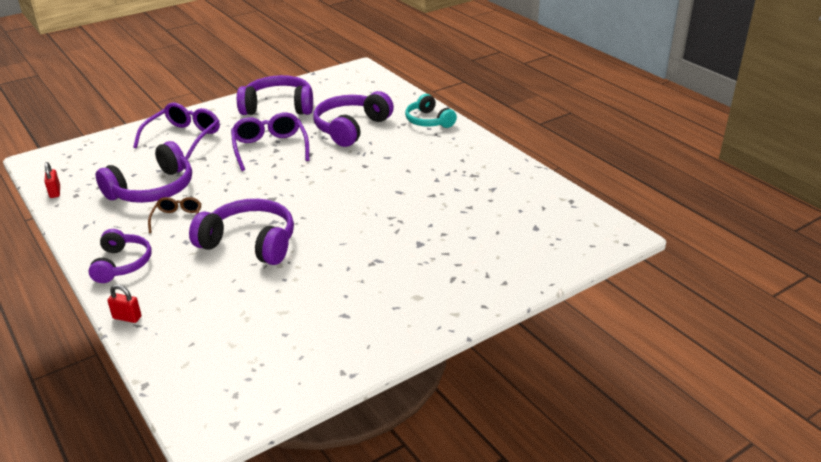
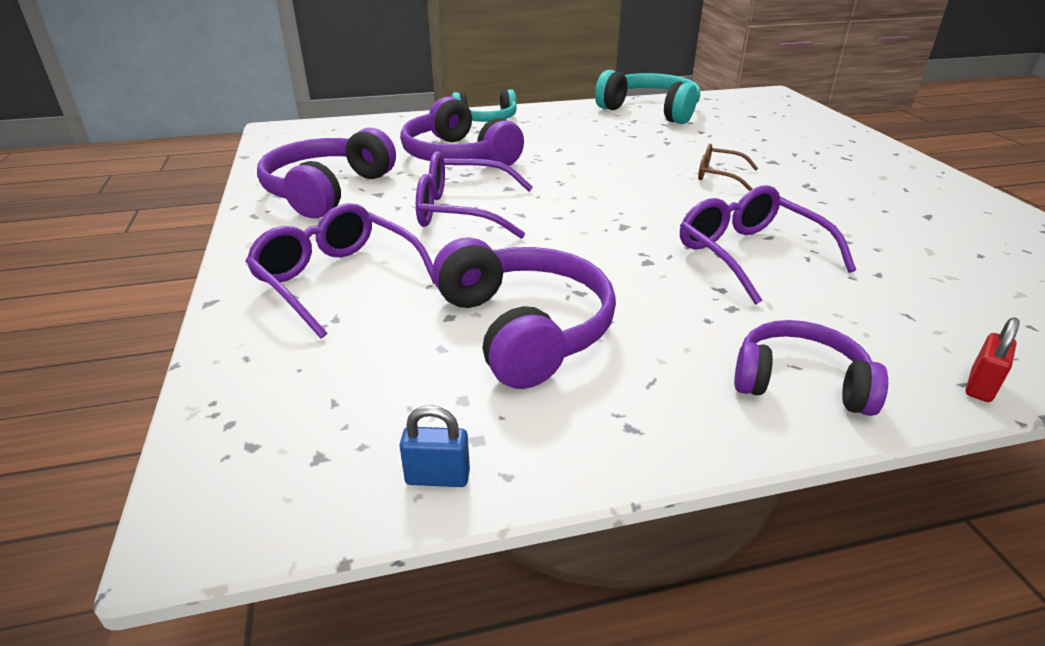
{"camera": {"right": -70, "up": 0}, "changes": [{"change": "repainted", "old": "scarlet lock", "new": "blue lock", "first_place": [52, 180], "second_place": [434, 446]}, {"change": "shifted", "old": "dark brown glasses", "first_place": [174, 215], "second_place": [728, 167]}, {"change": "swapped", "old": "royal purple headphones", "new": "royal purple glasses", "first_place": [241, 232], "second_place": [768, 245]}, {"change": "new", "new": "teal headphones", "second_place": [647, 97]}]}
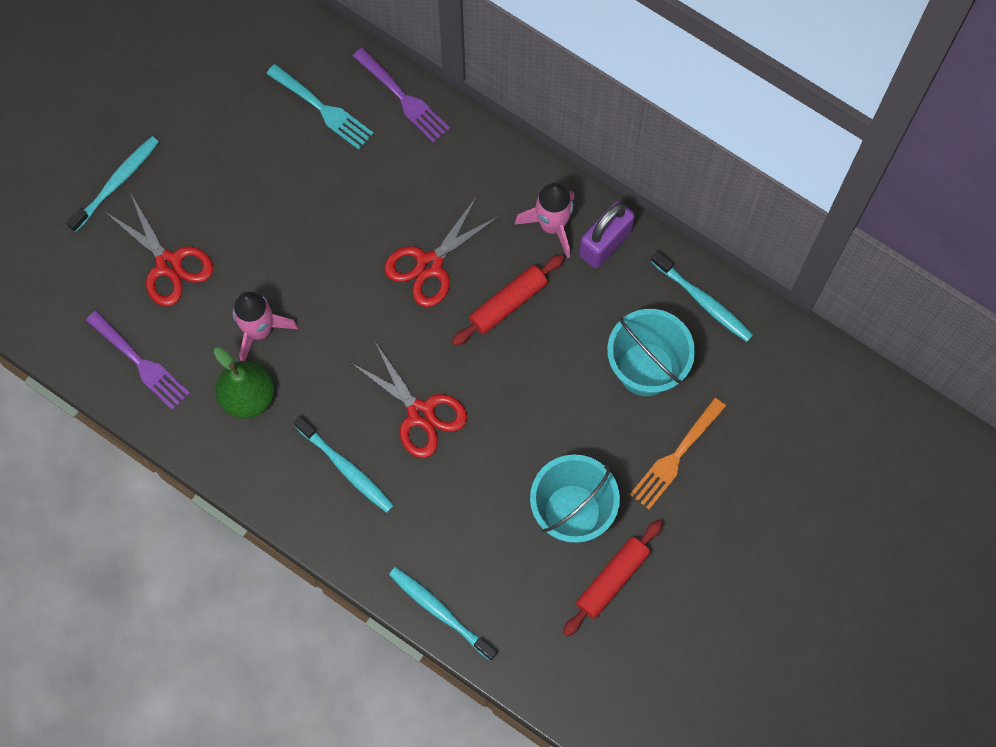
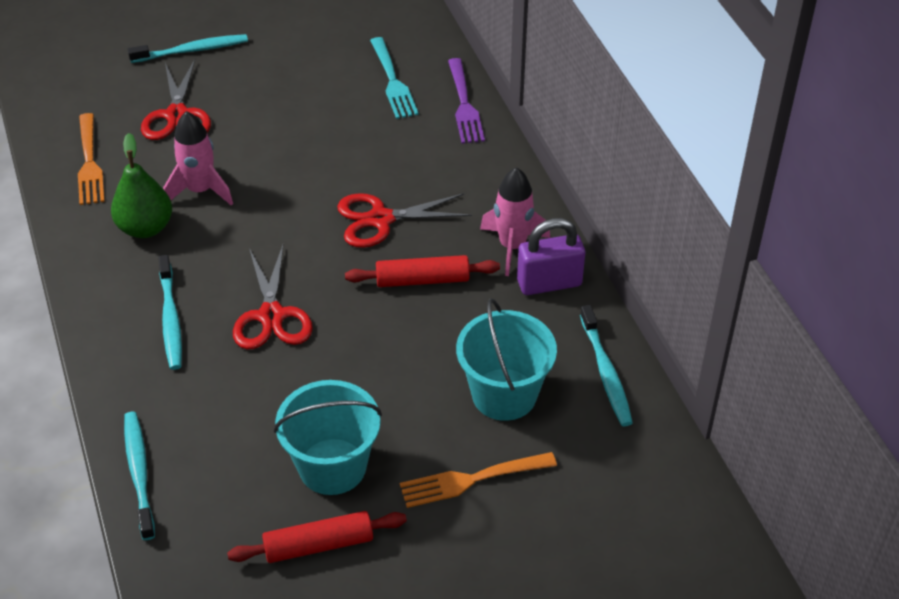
{"camera": {"right": 35, "up": -25}, "changes": [{"change": "repainted", "old": "royal purple dinner fork", "new": "orange-coloured dinner fork", "first_place": [138, 360], "second_place": [91, 159]}]}
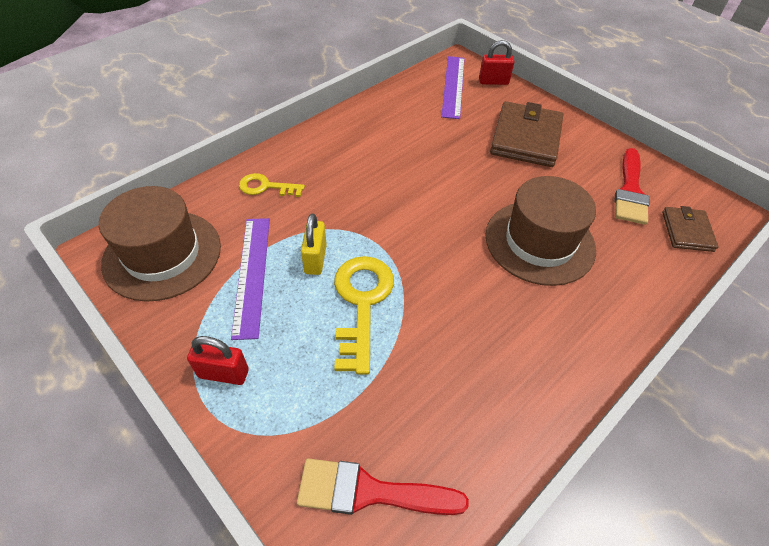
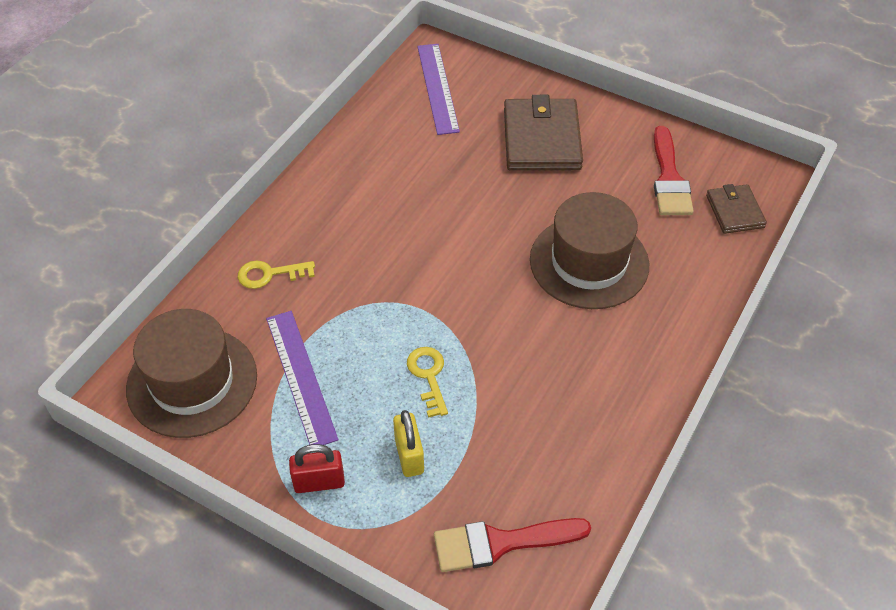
{"camera": {"right": -15, "up": 0}, "changes": [{"change": "shifted", "old": "golden lock", "first_place": [314, 244], "second_place": [408, 443]}, {"change": "scaled", "old": "golden latchkey", "first_place": [364, 315], "second_place": [427, 382], "factor": 0.58}, {"change": "gone", "old": "scarlet lock", "first_place": [496, 62]}]}
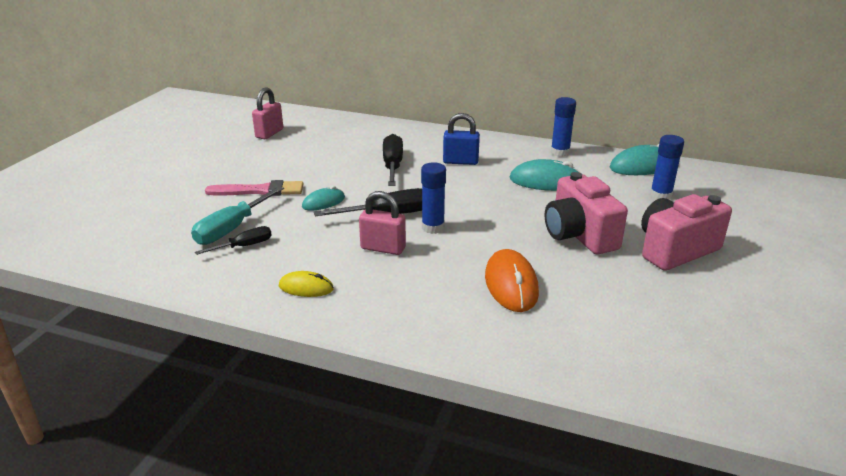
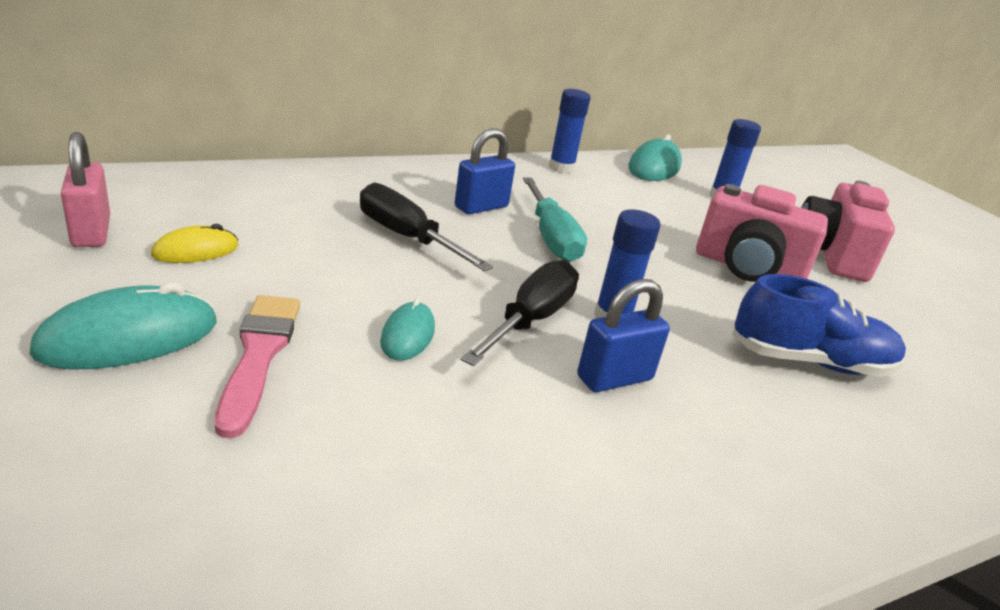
{"camera": {"right": -50, "up": 0}, "changes": [{"change": "shifted", "old": "teal flat screwdriver", "first_place": [237, 215], "second_place": [555, 219]}, {"change": "gone", "old": "ebony flat screwdriver", "first_place": [233, 240]}, {"change": "rotated", "old": "rose-pink brush", "first_place": [254, 188], "second_place": [257, 366], "degrees": -45}, {"change": "shifted", "old": "golden PC mouse", "first_place": [306, 284], "second_place": [195, 243]}, {"change": "repainted", "old": "rose-pink lock", "new": "blue lock", "first_place": [382, 223], "second_place": [623, 335]}, {"change": "swapped", "old": "orange-coloured PC mouse", "new": "blue shoe", "first_place": [512, 280], "second_place": [819, 325]}, {"change": "shifted", "old": "teal PC mouse", "first_place": [546, 175], "second_place": [123, 325]}]}
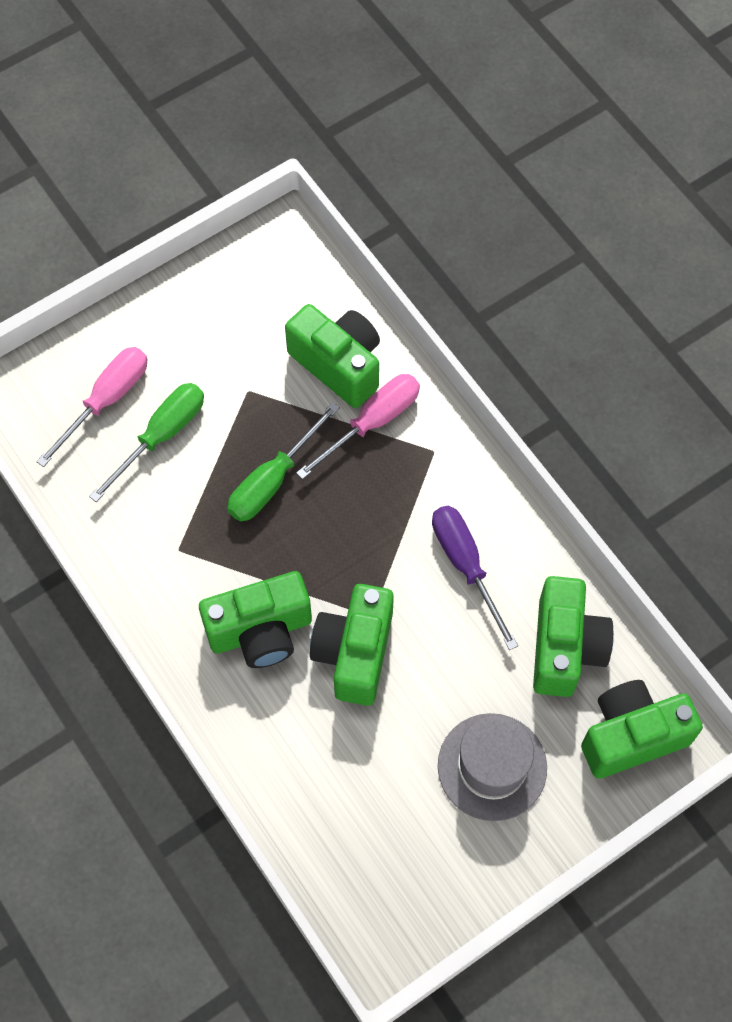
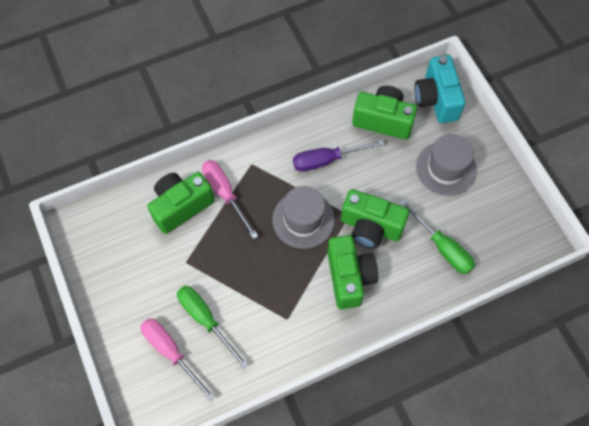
{"camera": {"right": -80, "up": 0}, "changes": [{"change": "shifted", "old": "leaf-green flat screwdriver", "first_place": [283, 462], "second_place": [437, 236]}, {"change": "repainted", "old": "leaf-green photo camera", "new": "teal photo camera", "first_place": [642, 729], "second_place": [440, 89]}, {"change": "new", "new": "gray tall hat", "second_place": [303, 217]}]}
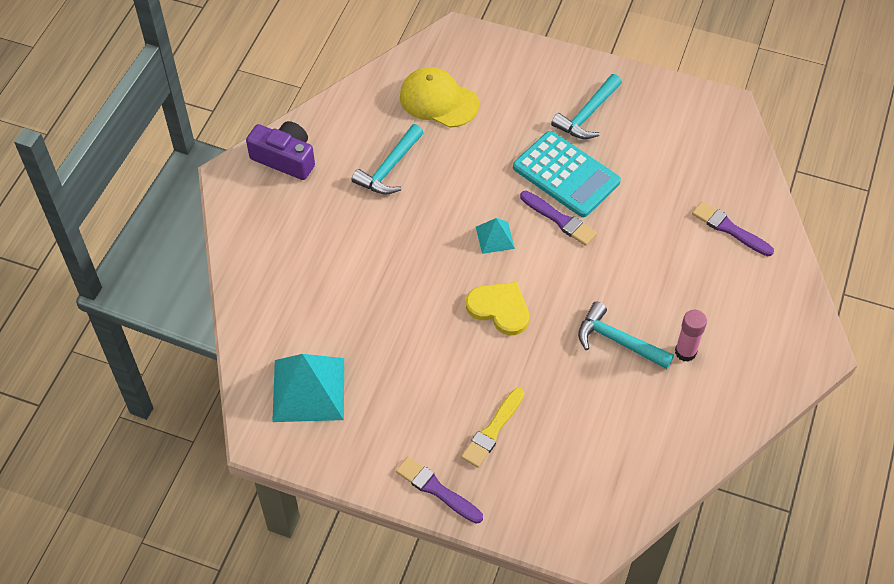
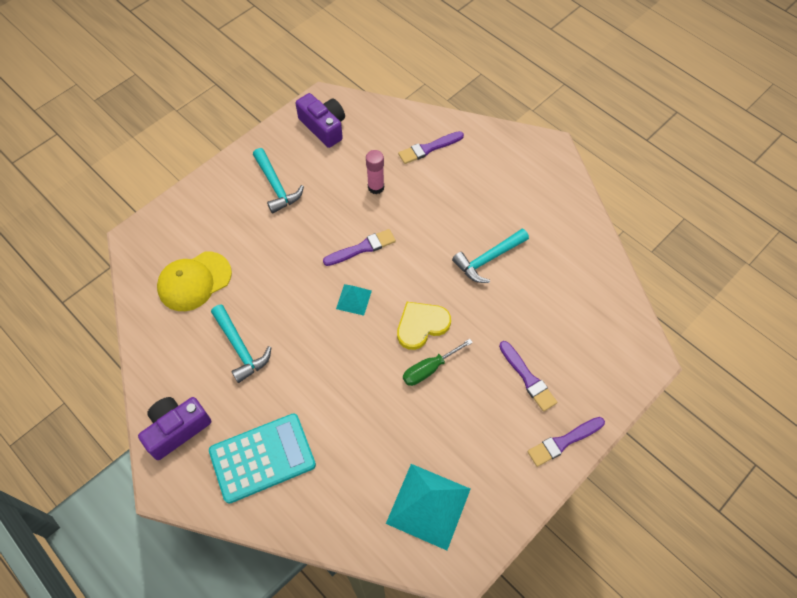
{"camera": {"right": -65, "up": 5}, "changes": [{"change": "repainted", "old": "golden brush", "new": "royal purple brush", "first_place": [492, 428], "second_place": [528, 376]}, {"change": "shifted", "old": "teal pocket calculator", "first_place": [567, 174], "second_place": [262, 458]}, {"change": "shifted", "old": "rose-pink glue", "first_place": [691, 336], "second_place": [375, 172]}, {"change": "new", "new": "royal purple photo camera", "second_place": [320, 120]}, {"change": "new", "new": "leaf-green flat screwdriver", "second_place": [438, 362]}]}
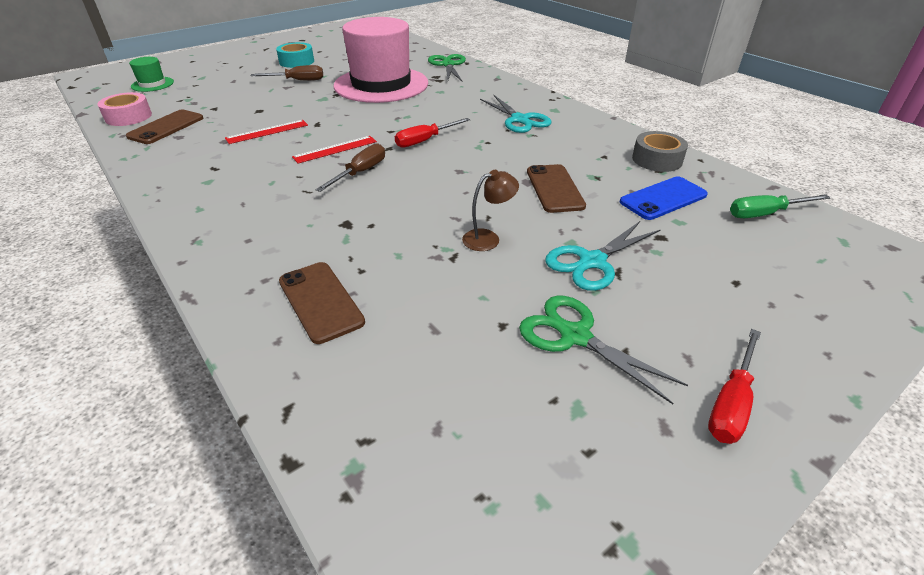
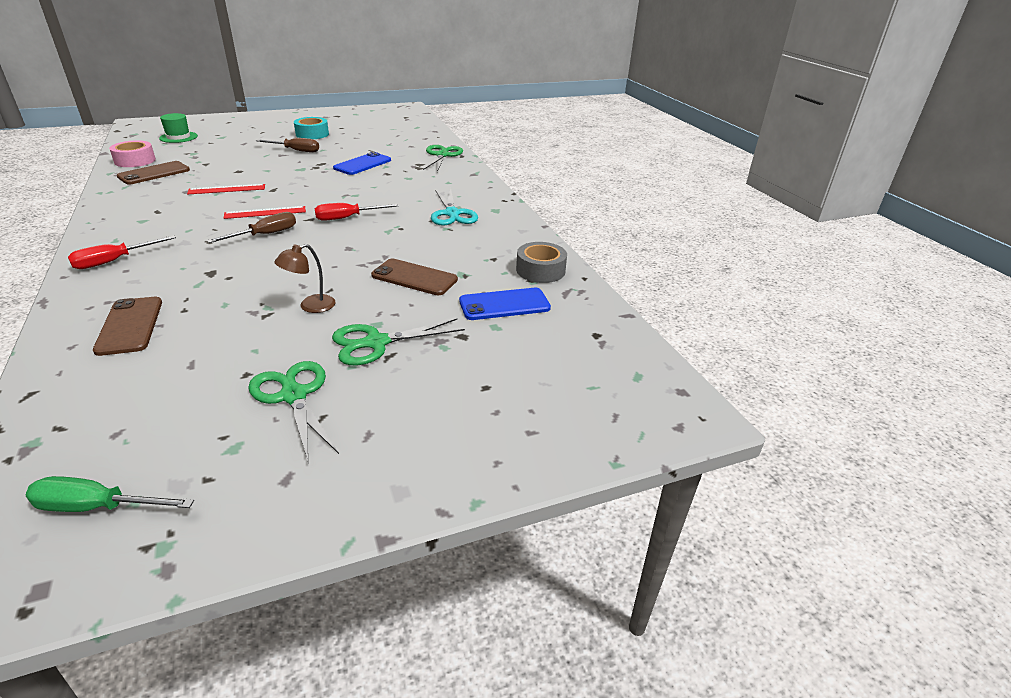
{"camera": {"right": 15, "up": -5}, "changes": [{"change": "swapped", "old": "rose-pink tall hat", "new": "blue smartphone", "first_place": [380, 60], "second_place": [362, 163]}, {"change": "rotated", "old": "dark brown lamp", "first_place": [490, 210], "second_place": [304, 278], "degrees": 150}, {"change": "rotated", "old": "dark brown smartphone", "first_place": [556, 188], "second_place": [414, 277], "degrees": -75}, {"change": "repainted", "old": "teal shears", "new": "leaf-green shears", "first_place": [602, 256], "second_place": [398, 341]}, {"change": "shifted", "old": "scarlet flat screwdriver", "first_place": [734, 386], "second_place": [122, 252]}, {"change": "shifted", "old": "leaf-green flat screwdriver", "first_place": [780, 206], "second_place": [109, 494]}]}
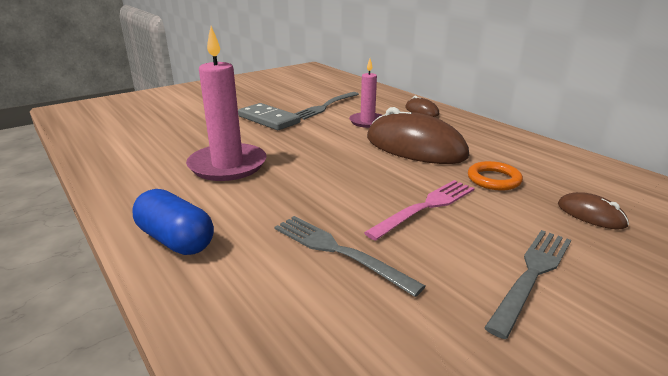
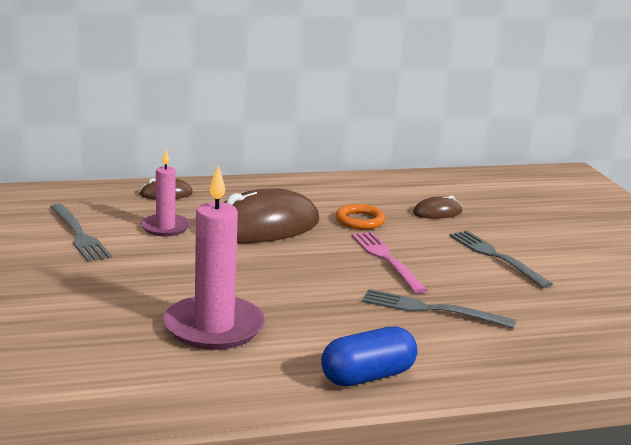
{"camera": {"right": -70, "up": -5}, "changes": [{"change": "gone", "old": "gray domino tile", "first_place": [269, 116]}, {"change": "rotated", "old": "gray dinner fork", "first_place": [349, 256], "second_place": [439, 309], "degrees": 45}]}
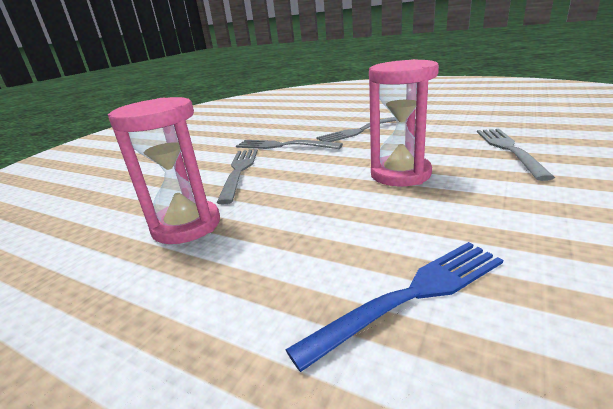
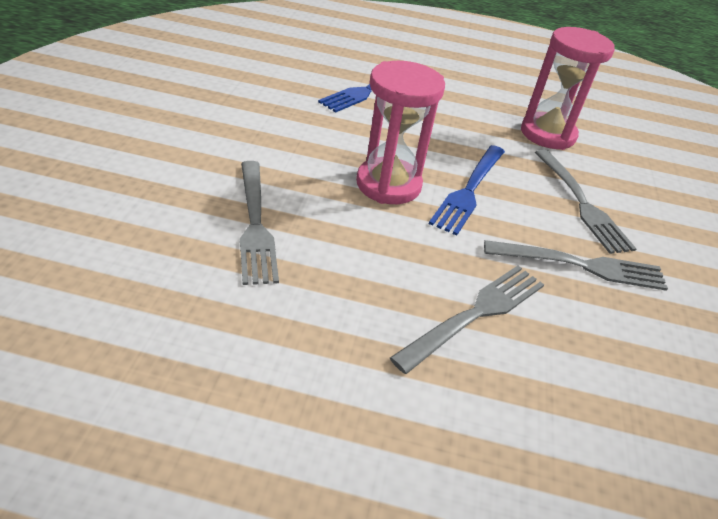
{"camera": {"right": 155, "up": 15}, "changes": [{"change": "new", "new": "blue dinner fork", "second_place": [467, 190]}]}
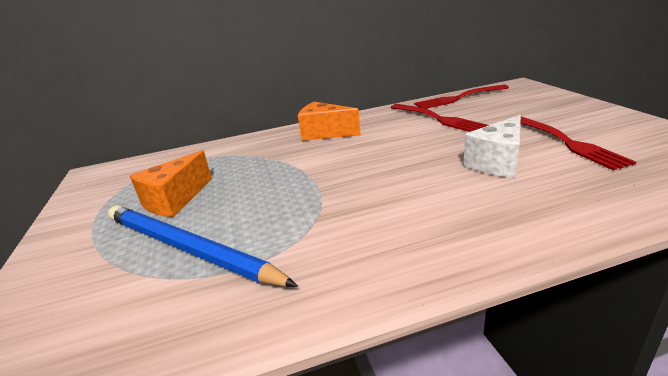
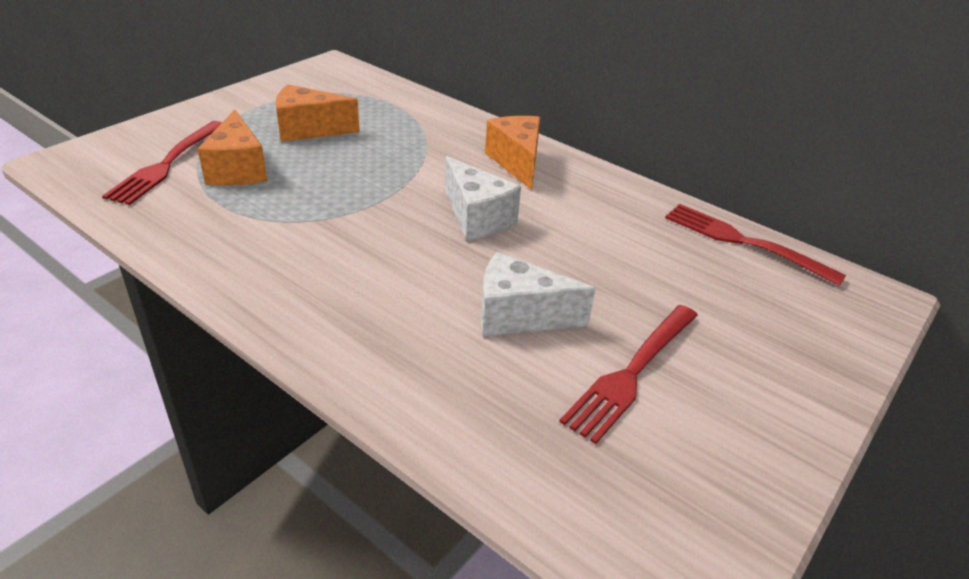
{"camera": {"right": 50, "up": 10}, "changes": [{"change": "swapped", "old": "blue pencil", "new": "orange-coloured cheese wedge", "first_place": [203, 246], "second_place": [232, 147]}, {"change": "shifted", "old": "scarlet dinner fork", "first_place": [439, 118], "second_place": [162, 163]}, {"change": "new", "new": "snow-white cheese wedge", "second_place": [483, 198]}]}
